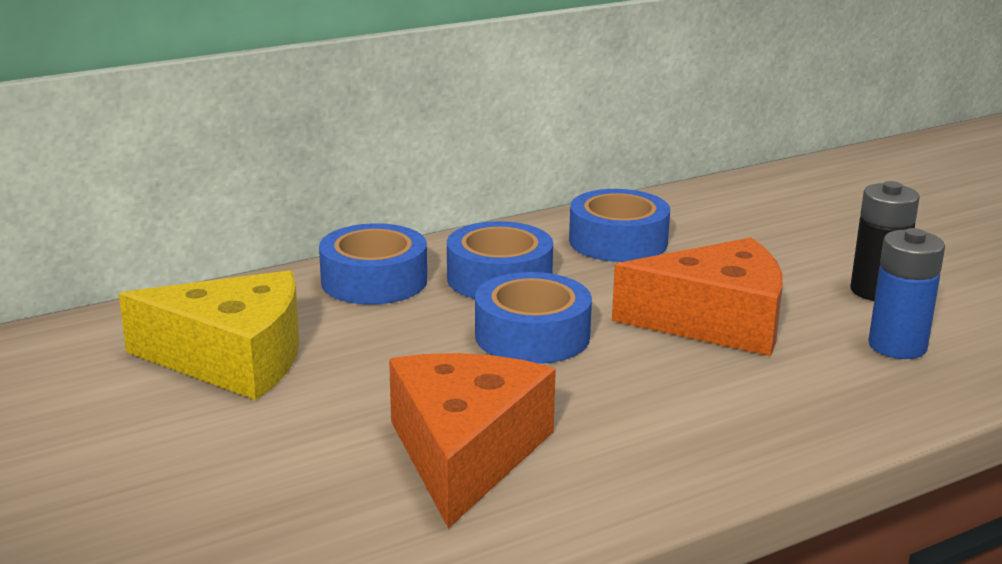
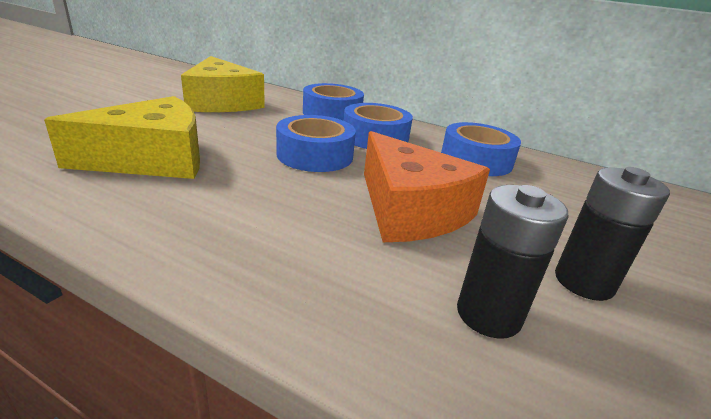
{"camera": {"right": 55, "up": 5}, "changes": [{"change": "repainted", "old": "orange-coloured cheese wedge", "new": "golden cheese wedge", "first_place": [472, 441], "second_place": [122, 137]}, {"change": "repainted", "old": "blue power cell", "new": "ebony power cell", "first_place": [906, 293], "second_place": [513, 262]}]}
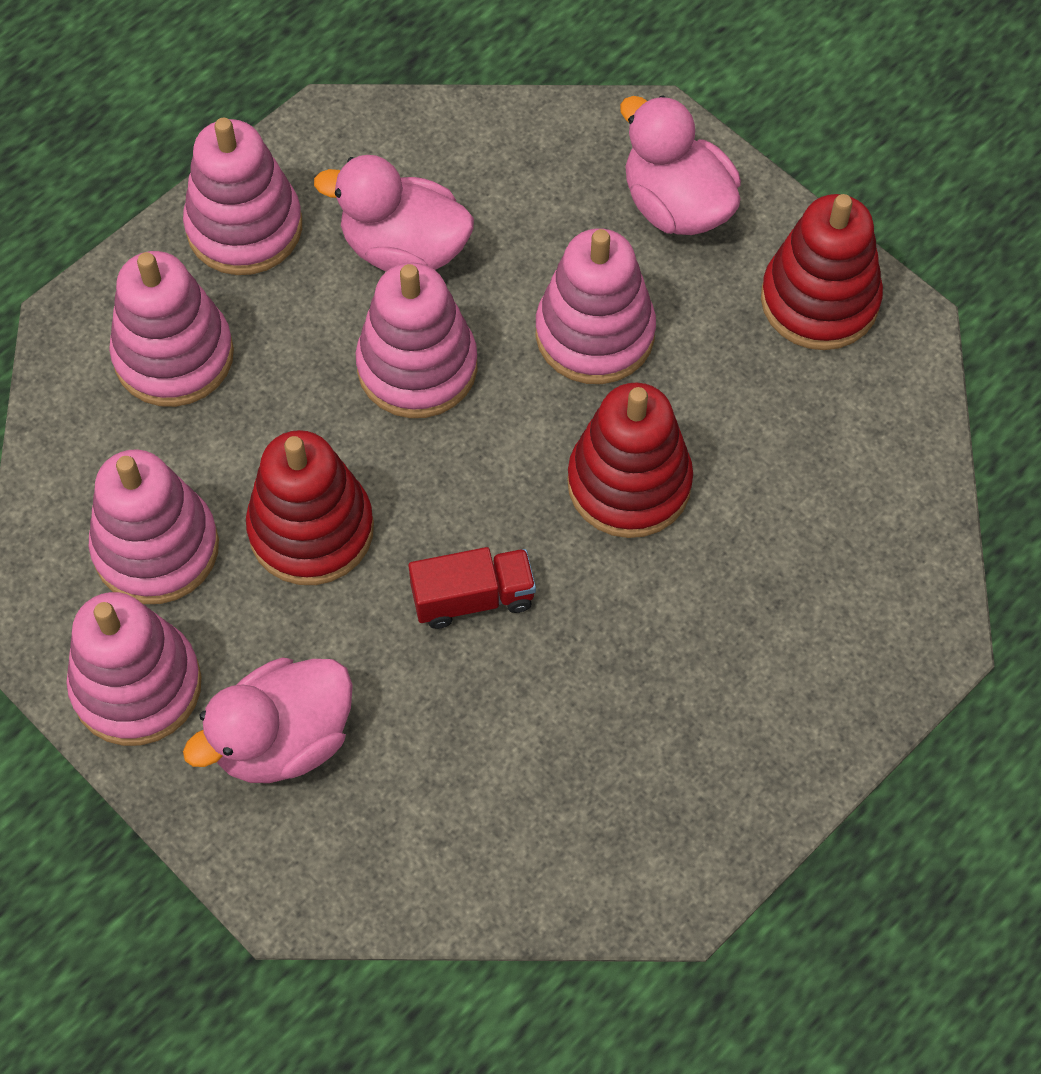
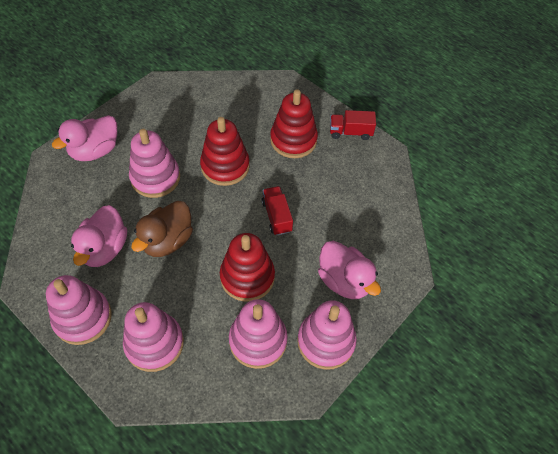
{"camera": {"right": -95, "up": -5}, "changes": [{"change": "swapped", "old": "rose-pink stacking rings", "new": "dark brown duck", "first_place": [416, 340], "second_place": [162, 229]}, {"change": "shifted", "old": "scarlet stacking rings", "first_place": [822, 272], "second_place": [294, 123]}, {"change": "new", "new": "scarlet toy truck", "second_place": [353, 125]}]}
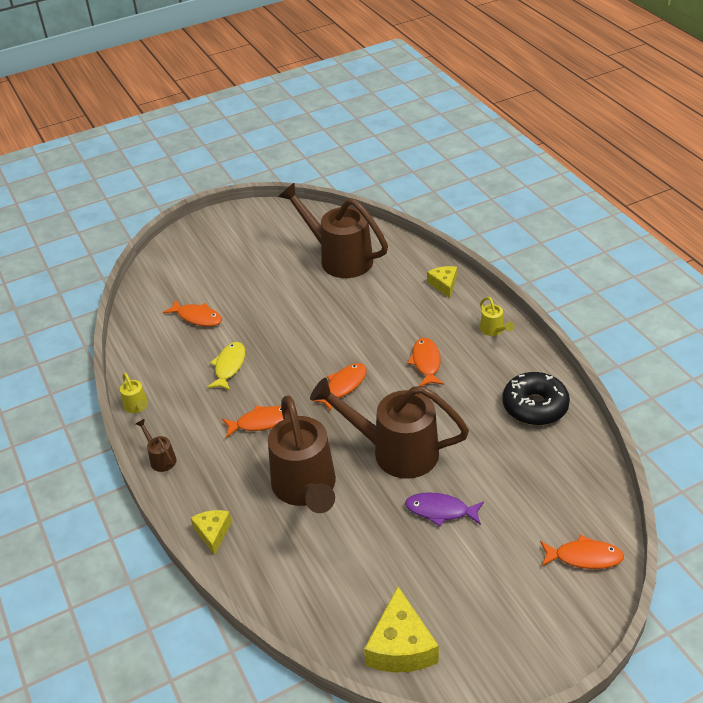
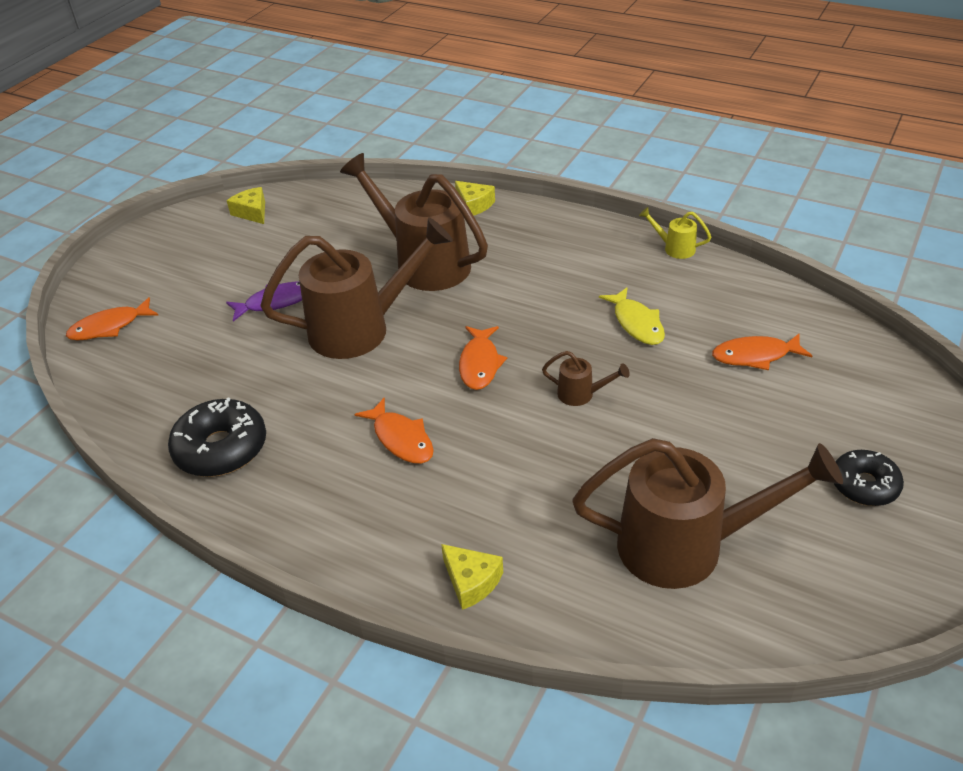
{"camera": {"right": 145, "up": 0}, "changes": [{"change": "shifted", "old": "dark brown watering pot", "first_place": [156, 445], "second_place": [586, 378]}, {"change": "gone", "old": "orange-coloured fish figure", "first_place": [253, 421]}, {"change": "scaled", "old": "golden cheese wedge", "first_place": [401, 629], "second_place": [246, 205], "factor": 0.6}, {"change": "gone", "old": "golden watering pot", "first_place": [497, 316]}, {"change": "new", "new": "ebony donut", "second_place": [869, 478]}]}
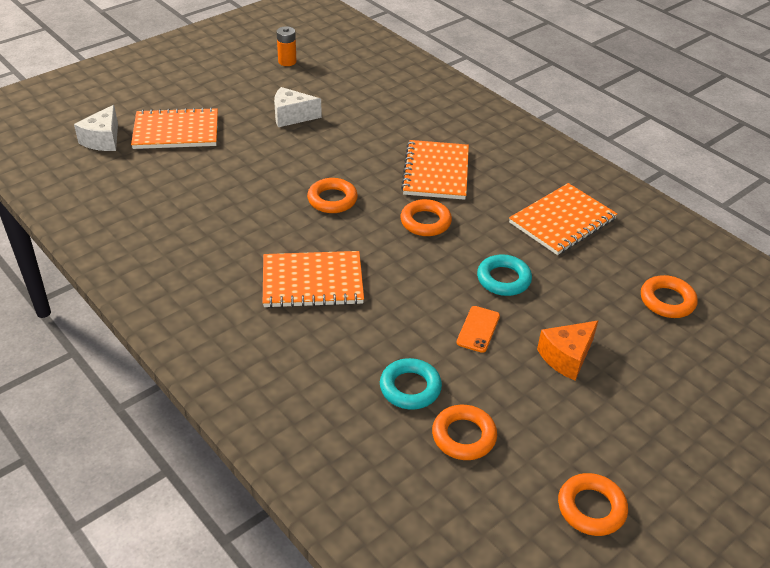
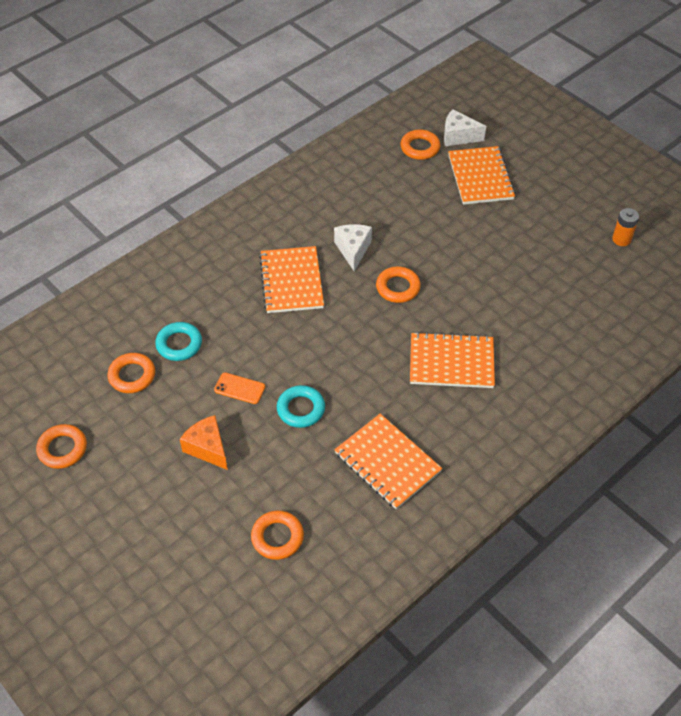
{"camera": {"right": 90, "up": 10}, "changes": [{"change": "shifted", "old": "snow-white cheese wedge", "first_place": [298, 107], "second_place": [353, 247]}, {"change": "shifted", "old": "orange-coloured torus", "first_place": [426, 217], "second_place": [420, 144]}]}
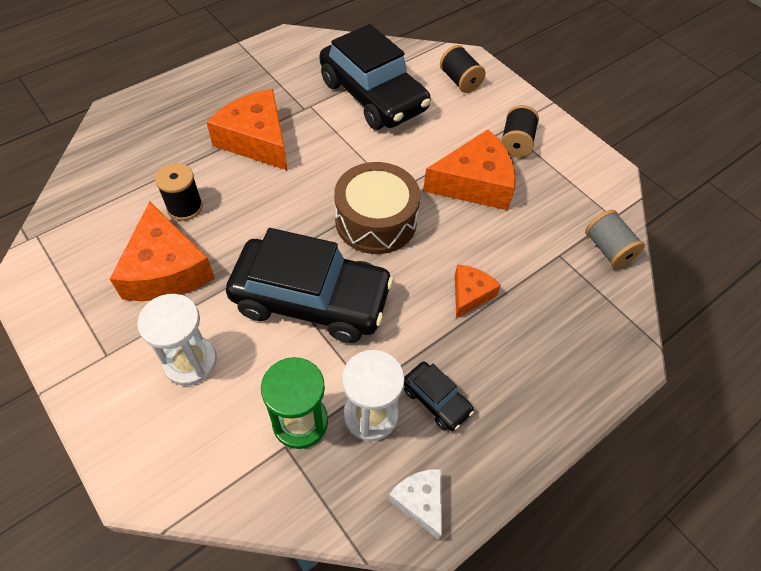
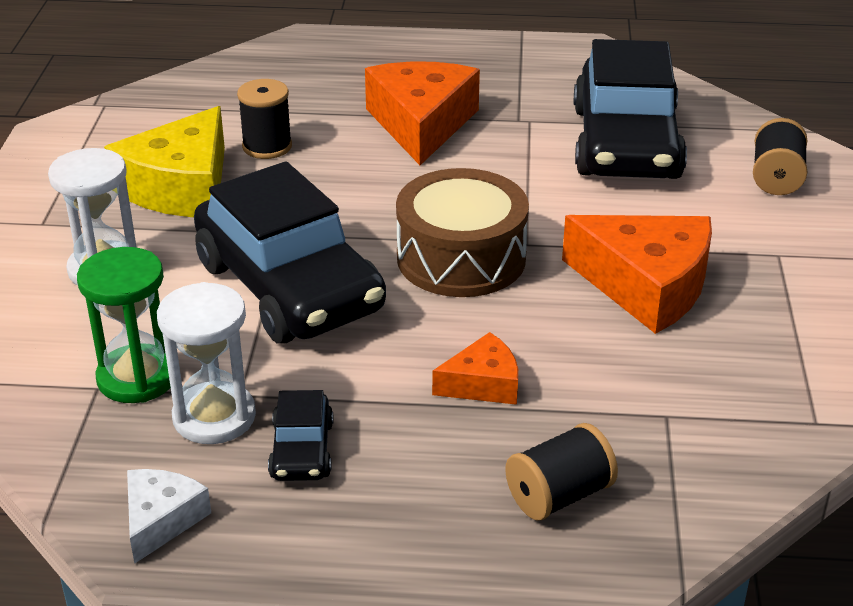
{"camera": {"right": 45, "up": -20}, "changes": [{"change": "repainted", "old": "orange-coloured cheese wedge", "new": "golden cheese wedge", "first_place": [162, 251], "second_place": [164, 161]}, {"change": "shifted", "old": "ebony reel of thread", "first_place": [520, 131], "second_place": [561, 472]}, {"change": "gone", "old": "gray reel of thread", "first_place": [615, 239]}]}
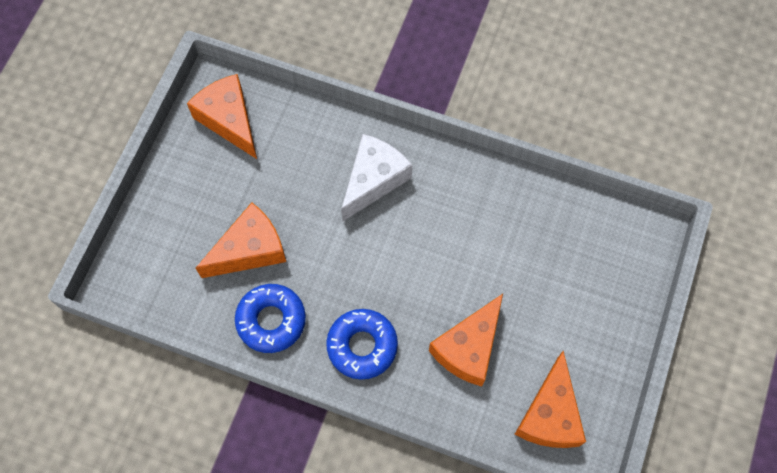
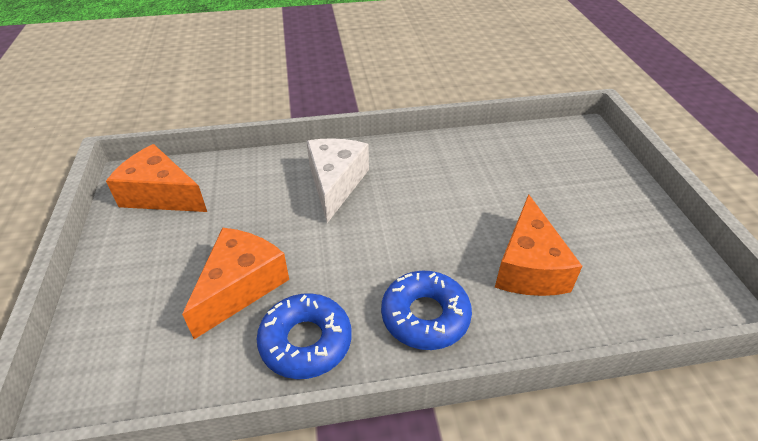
{"camera": {"right": -30, "up": -25}, "changes": [{"change": "gone", "old": "orange-coloured cheese wedge", "first_place": [550, 399]}]}
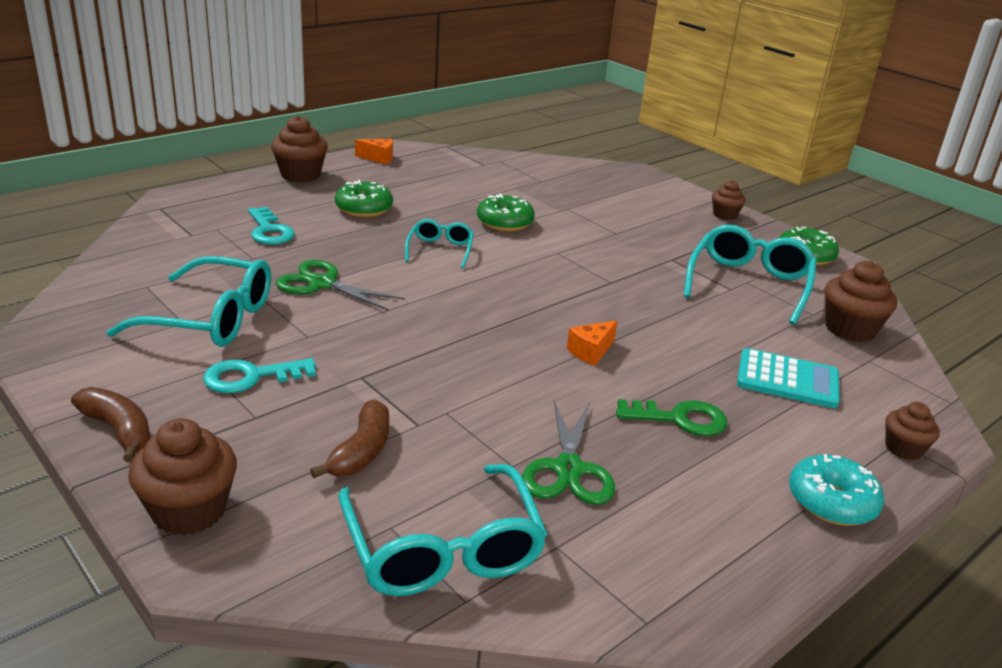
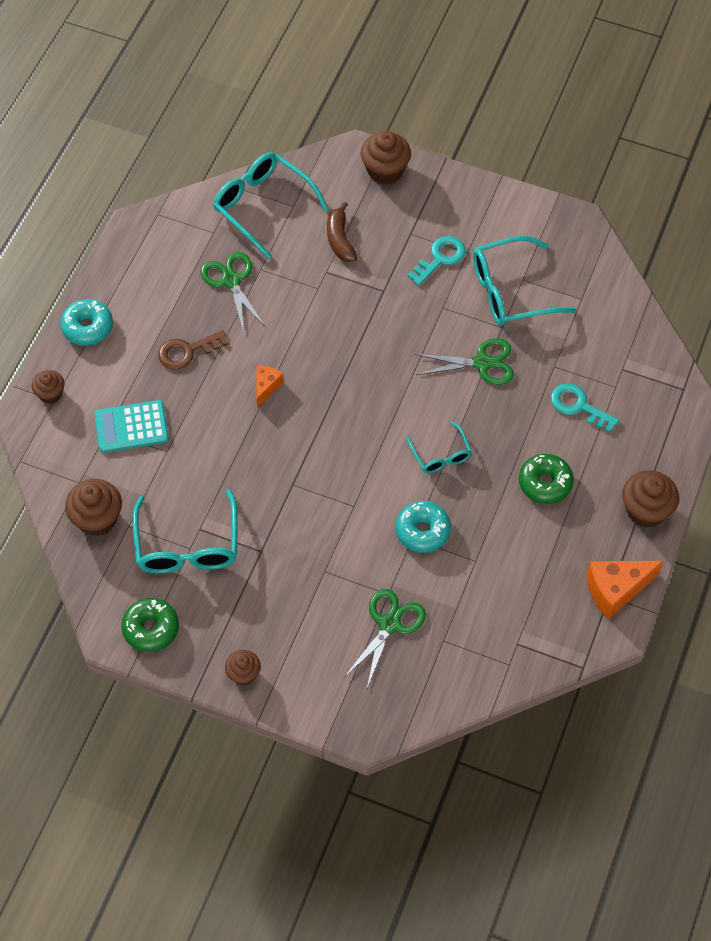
{"camera": {"right": 155, "up": 30}, "changes": [{"change": "gone", "old": "dark brown banana", "first_place": [110, 424]}, {"change": "scaled", "old": "orange-coloured cheese wedge", "first_place": [374, 152], "second_place": [625, 590], "factor": 1.75}, {"change": "repainted", "old": "leaf-green donut", "new": "teal donut", "first_place": [506, 212], "second_place": [423, 527]}, {"change": "repainted", "old": "leaf-green latchkey", "new": "dark brown latchkey", "first_place": [671, 417], "second_place": [193, 350]}, {"change": "new", "new": "leaf-green shears", "second_place": [385, 638]}]}
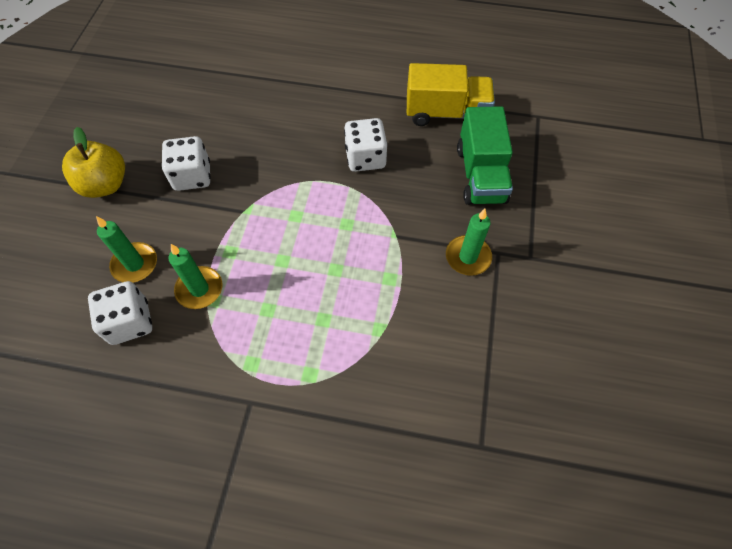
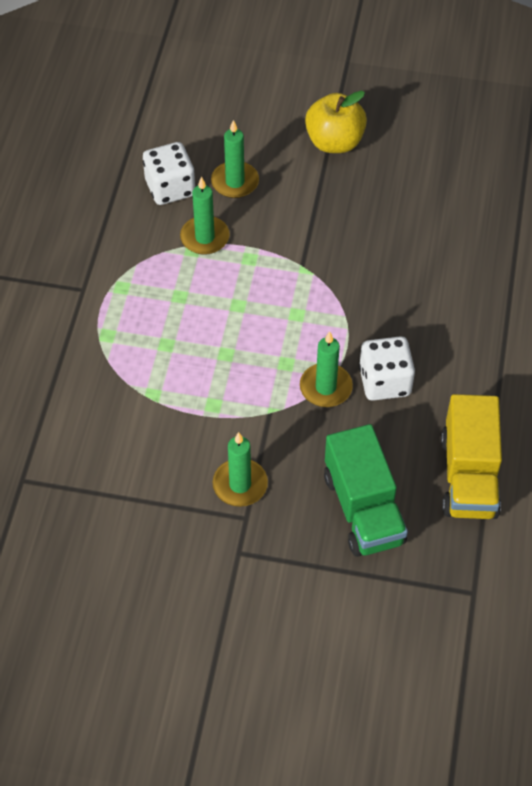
{"camera": {"right": 90, "up": -5}, "changes": [{"change": "gone", "old": "snow-white die", "first_place": [186, 163]}, {"change": "rotated", "old": "leaf-green toy truck", "first_place": [485, 155], "second_place": [366, 490], "degrees": -105}, {"change": "new", "new": "leaf-green wax candle", "second_place": [326, 369]}]}
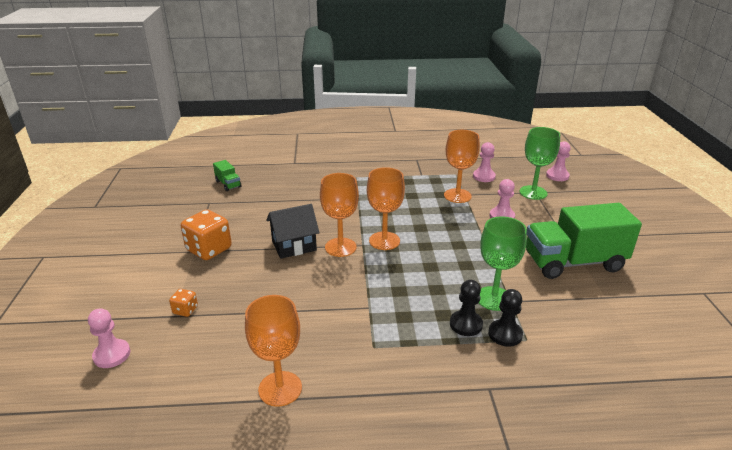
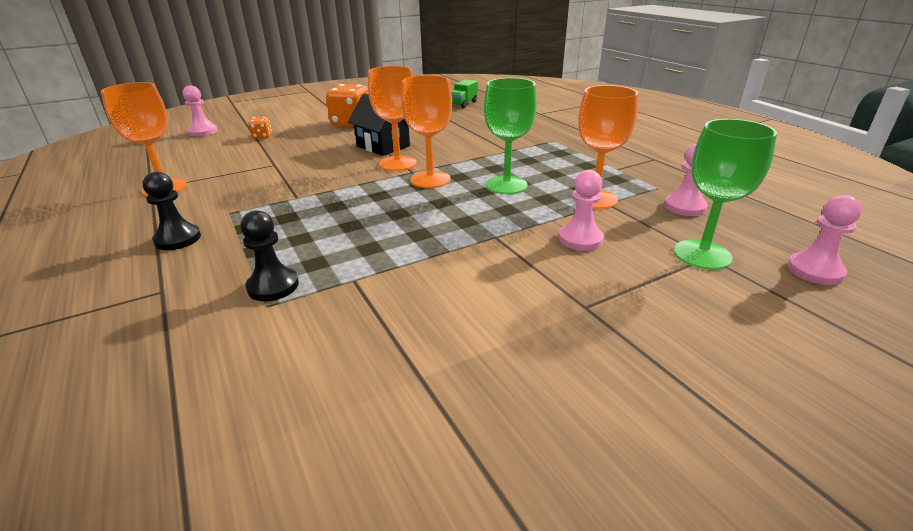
{"camera": {"right": 65, "up": 0}, "changes": [{"change": "shifted", "old": "ebony game pawn", "first_place": [466, 308], "second_place": [171, 210]}, {"change": "shifted", "old": "leaf-green goblet", "first_place": [503, 263], "second_place": [510, 136]}, {"change": "gone", "old": "leaf-green toy truck", "first_place": [584, 241]}]}
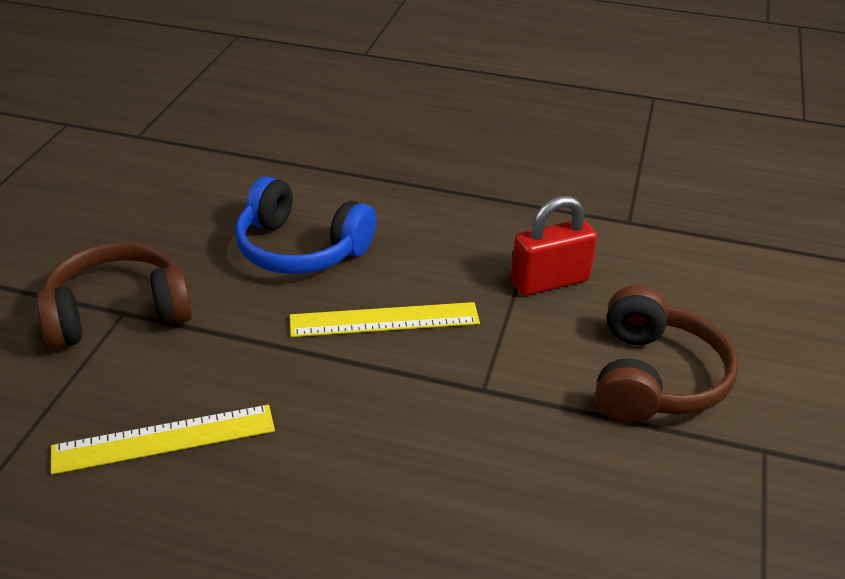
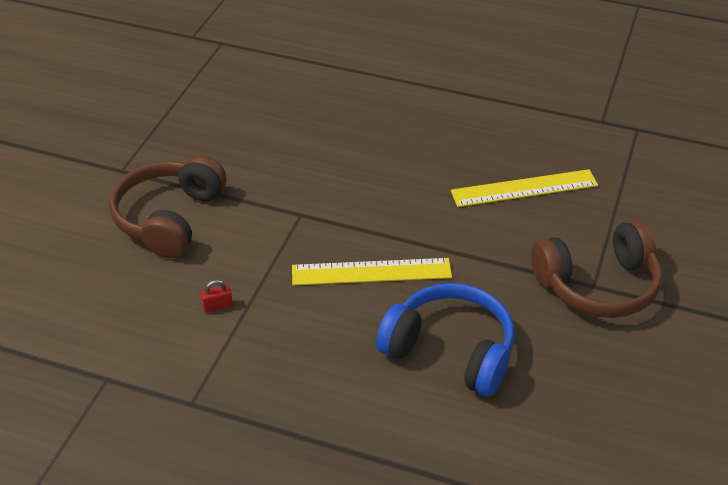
{"camera": {"right": -175, "up": 5}, "changes": [{"change": "scaled", "old": "scarlet lock", "first_place": [554, 246], "second_place": [217, 296], "factor": 0.4}]}
